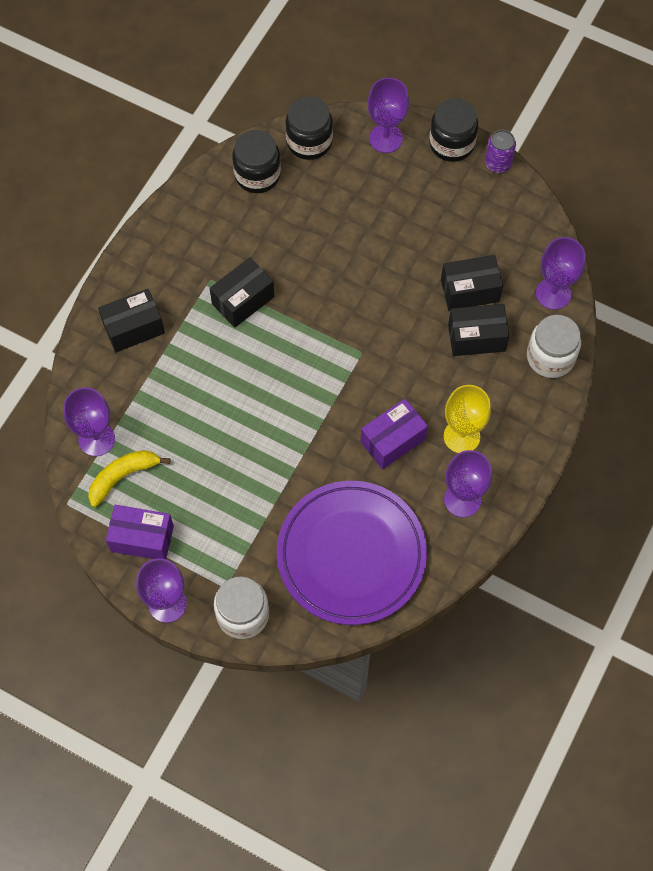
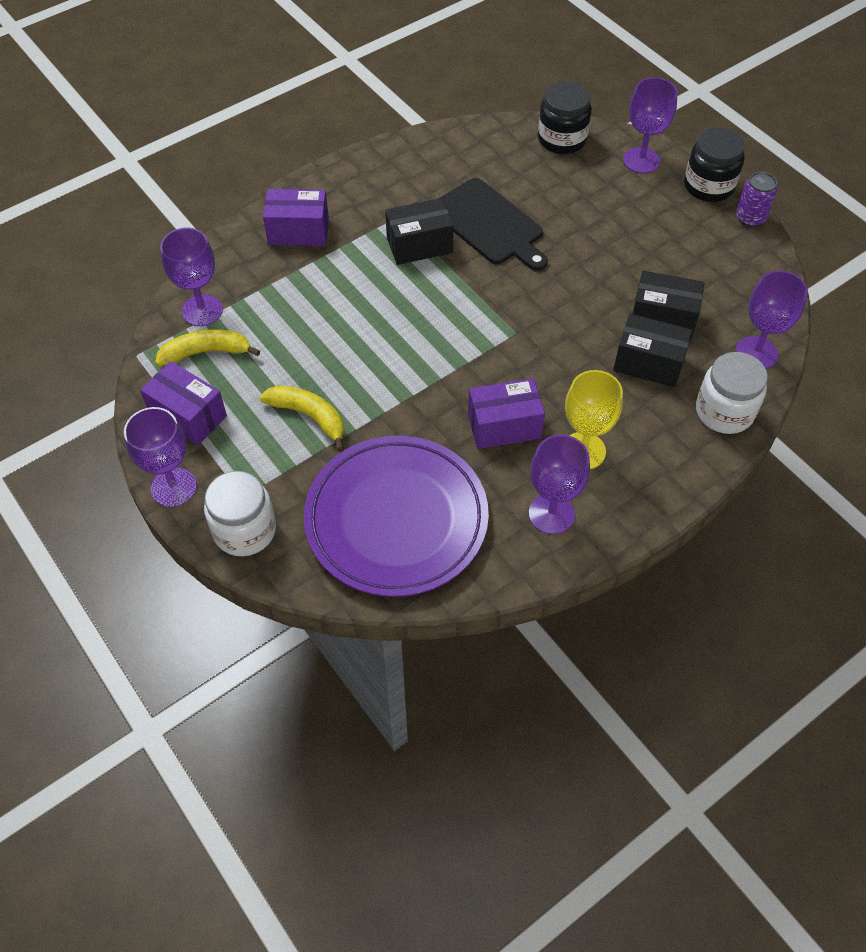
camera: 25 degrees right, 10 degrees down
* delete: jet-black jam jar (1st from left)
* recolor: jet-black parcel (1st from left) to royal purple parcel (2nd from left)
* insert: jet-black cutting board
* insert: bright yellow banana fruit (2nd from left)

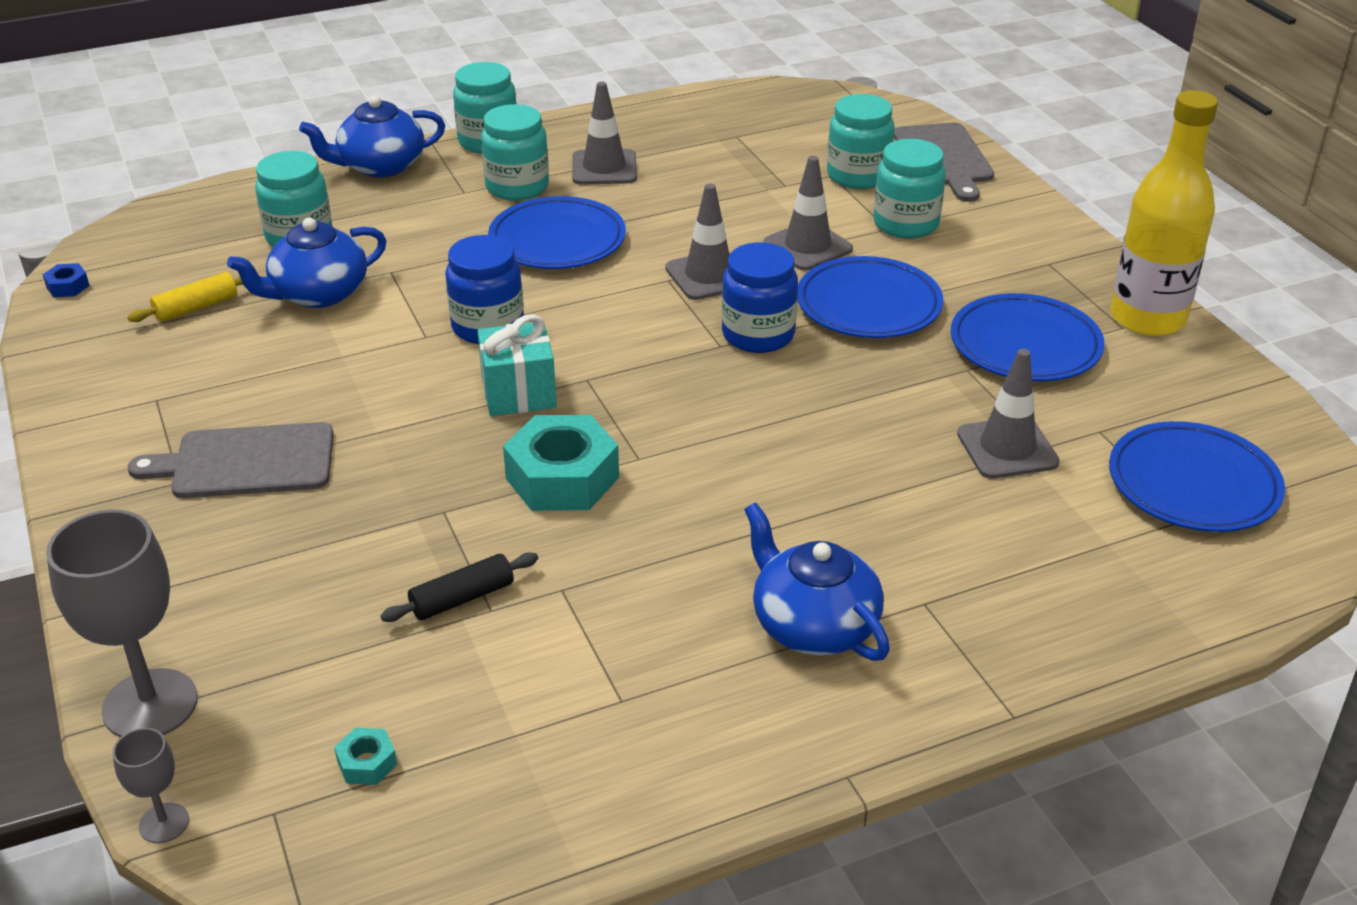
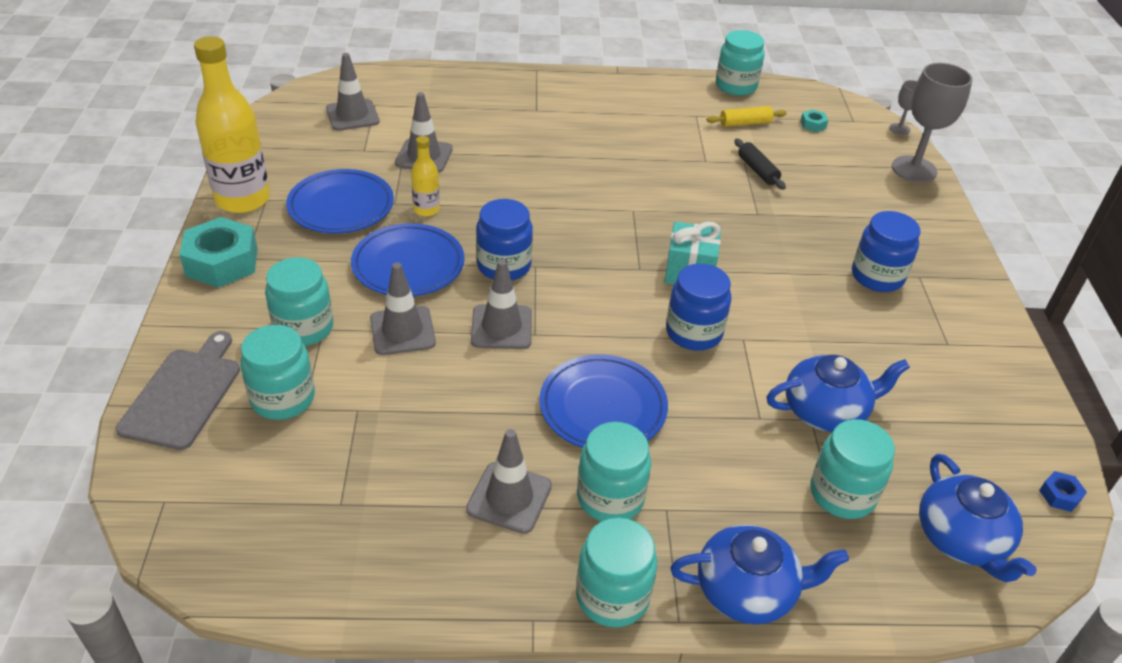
camera: 160 degrees left, 5 degrees up
* move: bright yellow dough roller
* move: teal nut (2nd from left in the first image) to teal nut (1st from left)
* replace: cobalt plate (4th from left) to grey traffic cone (1st from left)
* replace: grey cutting board (1st from left) to cobalt jam jar (3rd from left)
* move: cobalt teapot (3rd from left)
* rotate: jet-black dough roller 75 degrees clockwise
* insert: teal jam jar (5th from left)
* insert: bright yellow drink bottle (2nd from left)

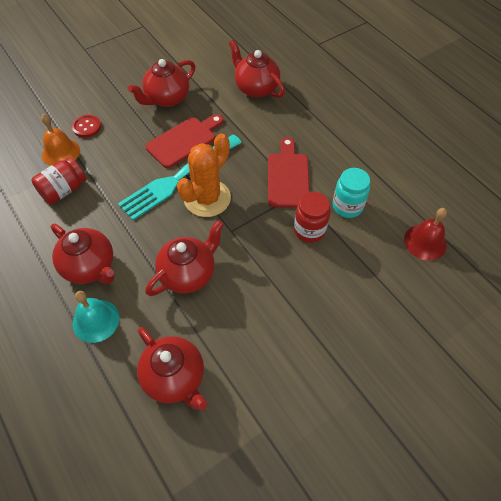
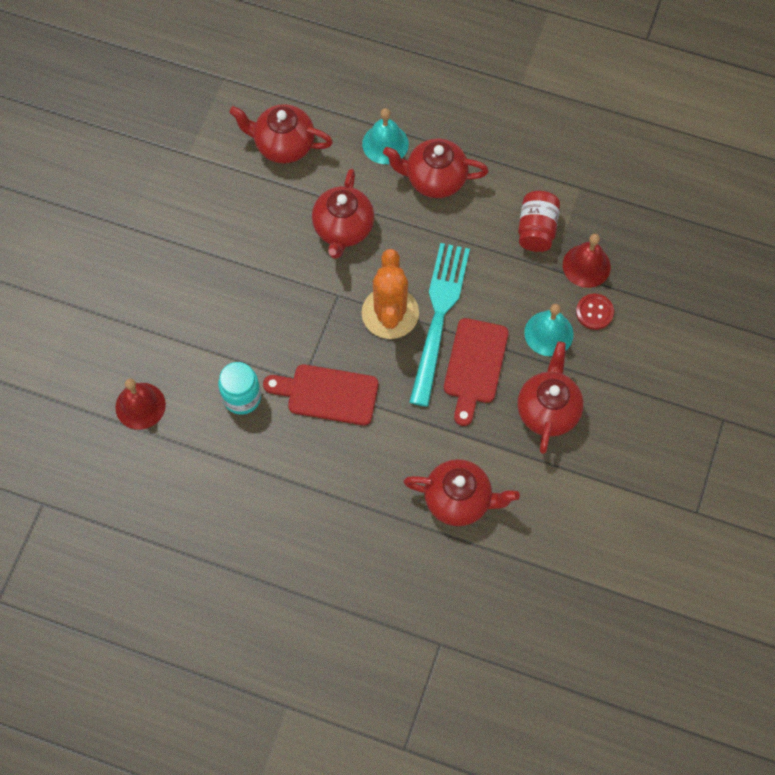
camera: 145 degrees right, 10 degrees up
* recolor: orange school bell to red school bell (2nd from left)
* rotate: red cutting board (2nd from left in the first image) 135 degrees clockwise
* delete: red jam jar (2nd from left)
* insert: teal school bell (2nd from left)

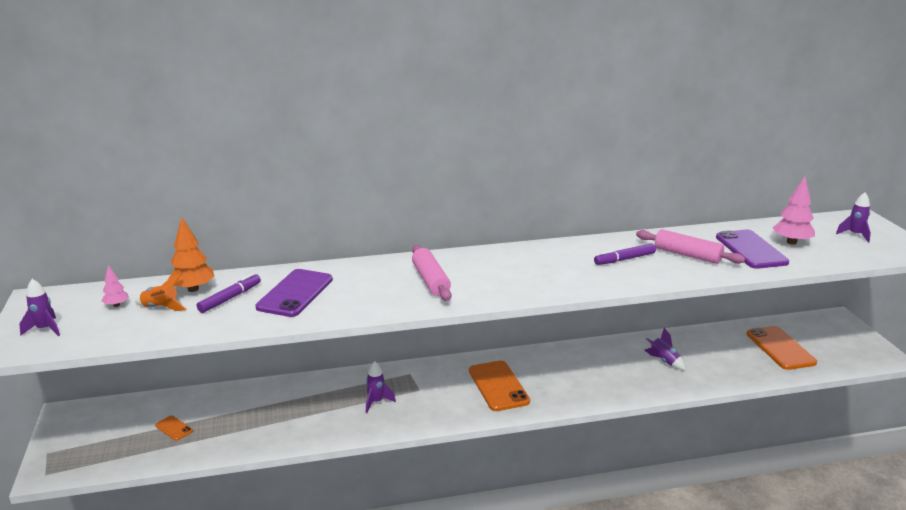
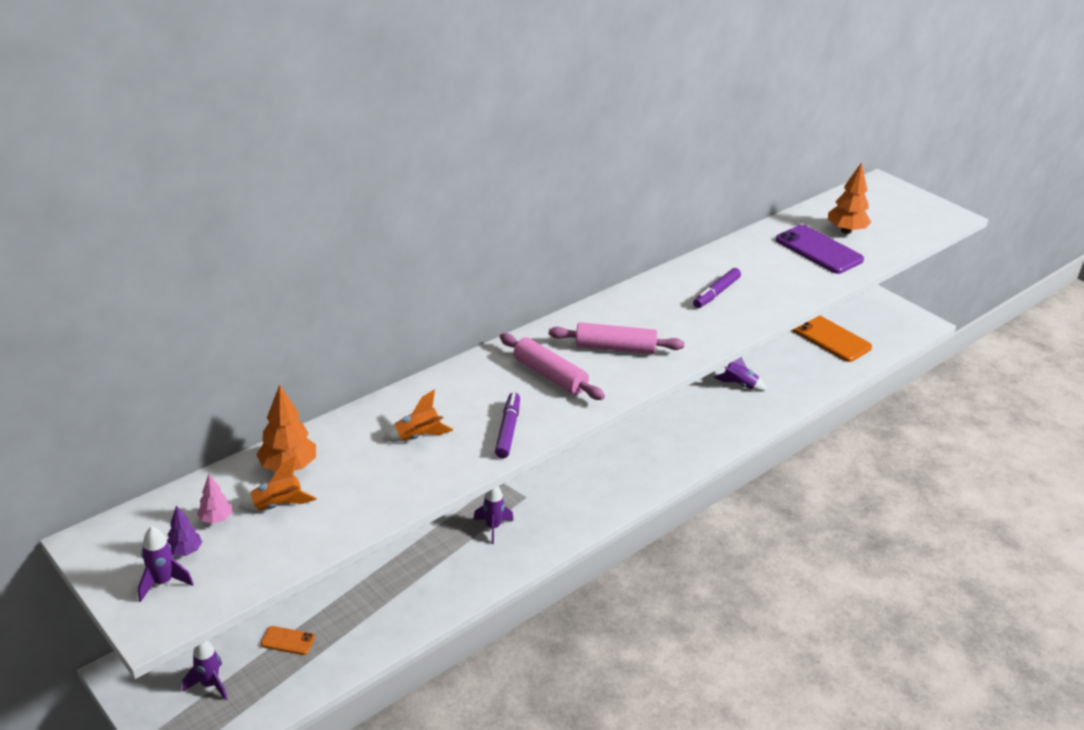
camera: 30 degrees left, 10 degrees up
* recolor: rose-pink fir tree (2nd from left) to orange fir tree (2nd from left)
* move: royal purple toy rocket (4th from left in the first image) to royal purple toy rocket (2nd from left)
* move: rose-pink dough roller (2nd from left)
* replace: royal purple smartphone (1st from left) to orange toy rocket (2nd from left)
* move: royal purple marker (1st from left)
* delete: orange smartphone (2nd from left)
* insert: royal purple fir tree

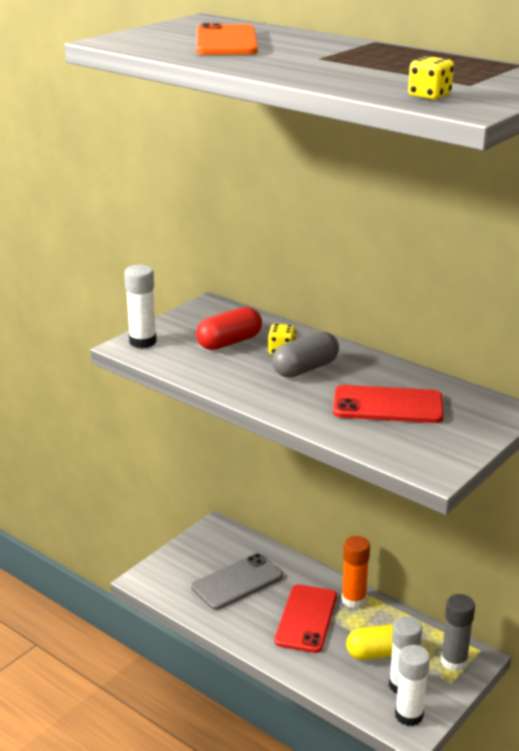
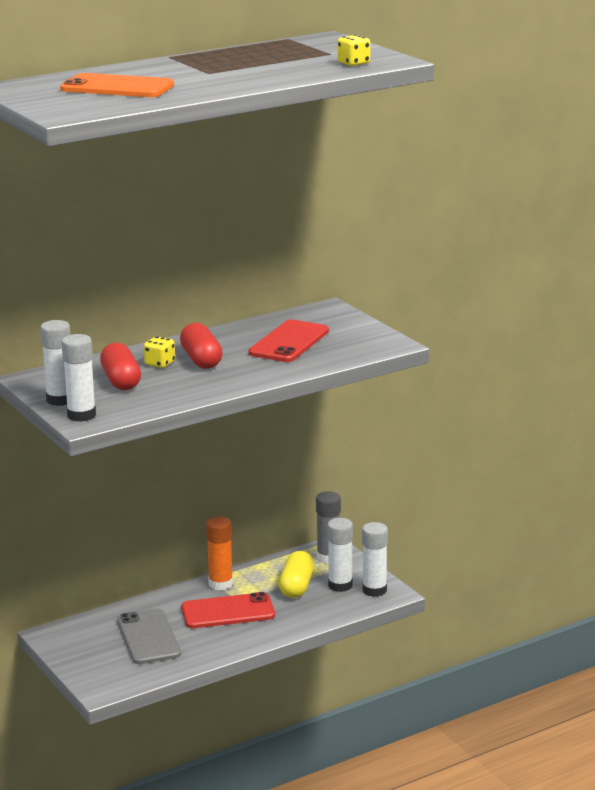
camera: 70 degrees left, 5 degrees down
* recolor: grey pill to red pill (2nd from left)
* rotate: red smartphone (1st from left) 45 degrees counterclockwise
* insert: pure white glue (1st from left)

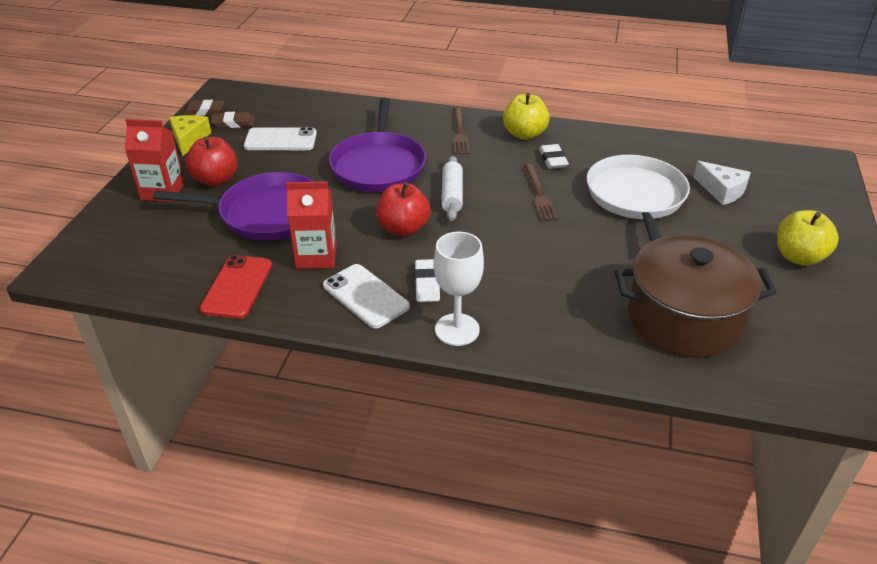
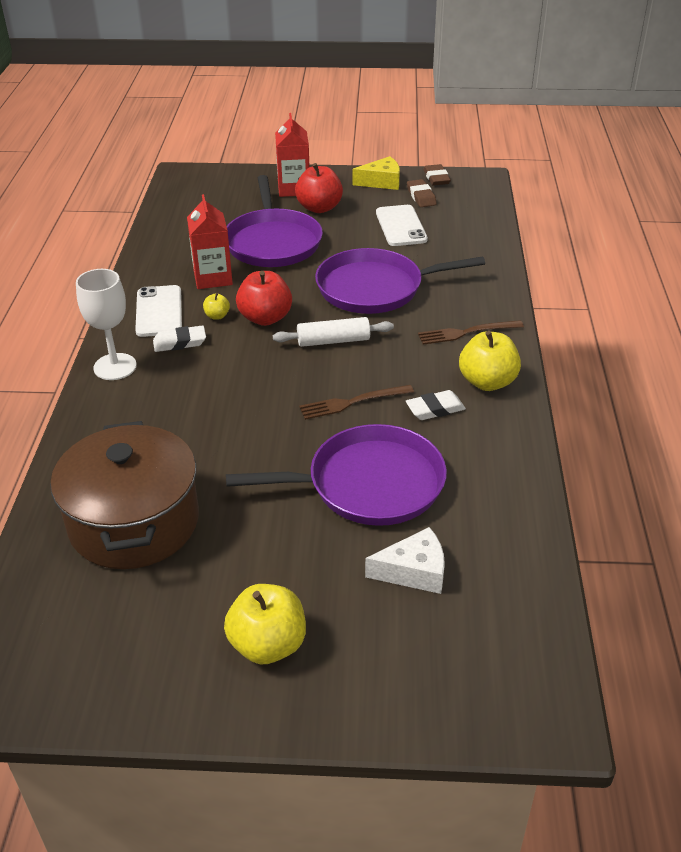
camera: 80 degrees right, 0 degrees up
* recolor: pure white pan to royal purple pan (2nd from left)
* rotate: pure white cheese 135 degrees counterclockwise
* delete: red smartphone
* rotate: pure white smartphone (2nd from left in the first image) 45 degrees counterclockwise
* insert: bright yellow toy apple (1st from left)

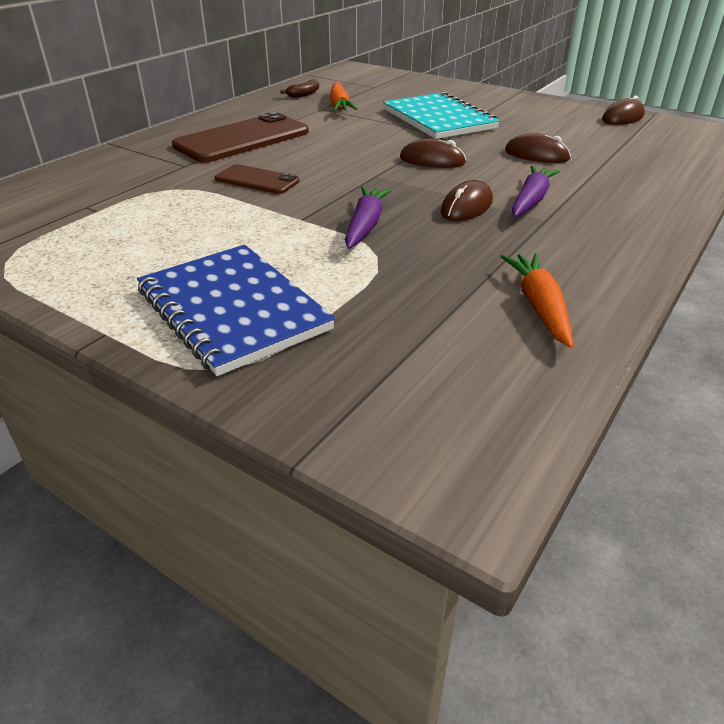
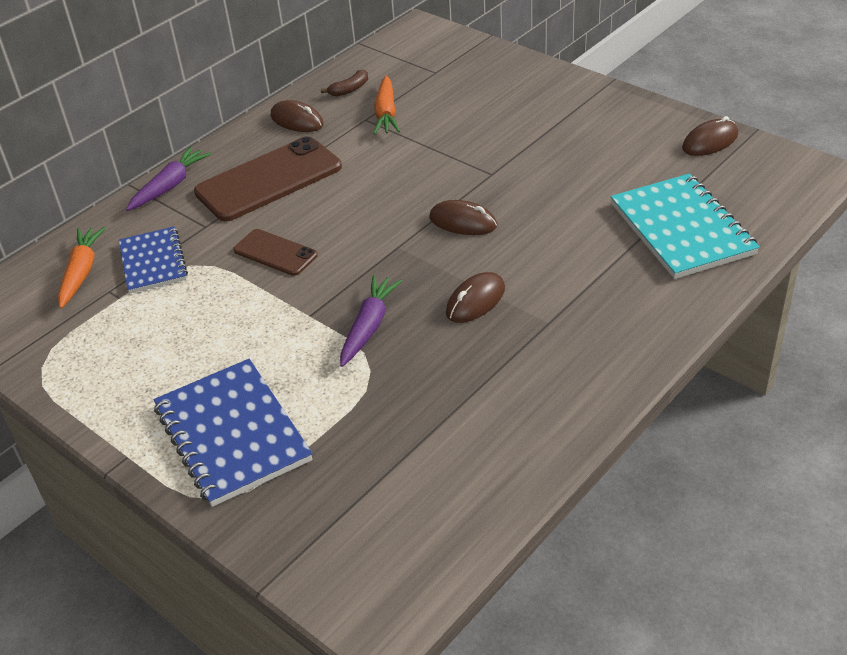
camera: 10 degrees right, 5 degrees up
* move: teal notepad
* move: brown PC mouse (3rd from left in the first image) to brown PC mouse (1st from left)
* move: royal purple root vegetable (2nd from left in the first image) to royal purple root vegetable (1st from left)
* move: orange root vegetable (2nd from left in the first image) to orange root vegetable (1st from left)
* insert: cobalt notepad (1st from left)

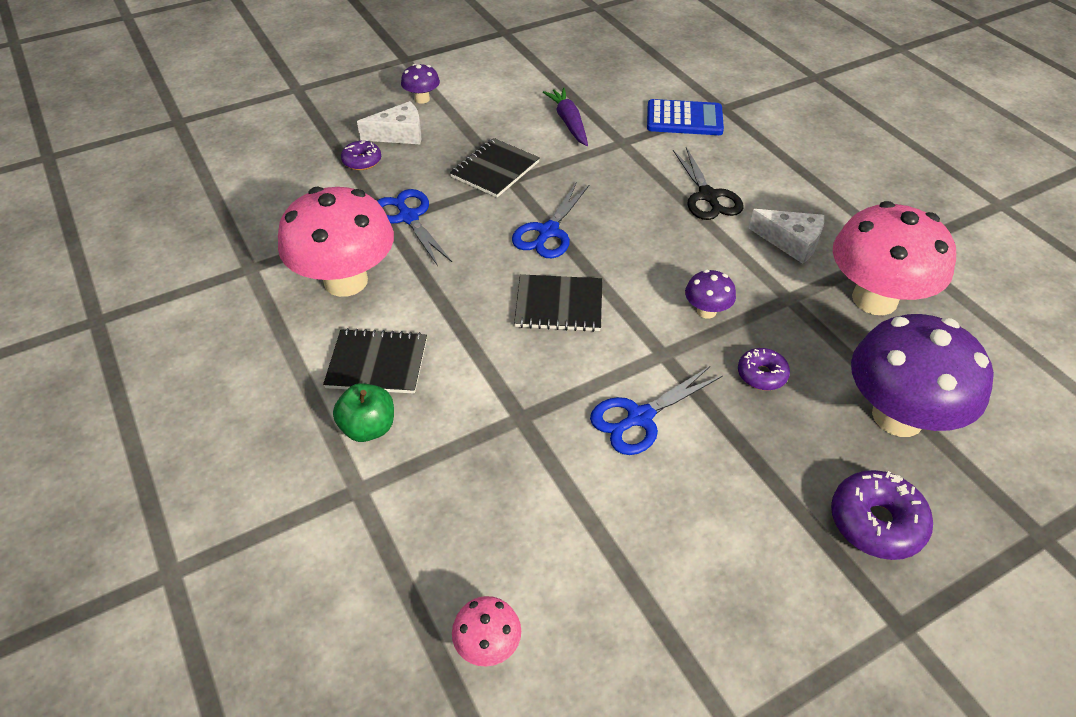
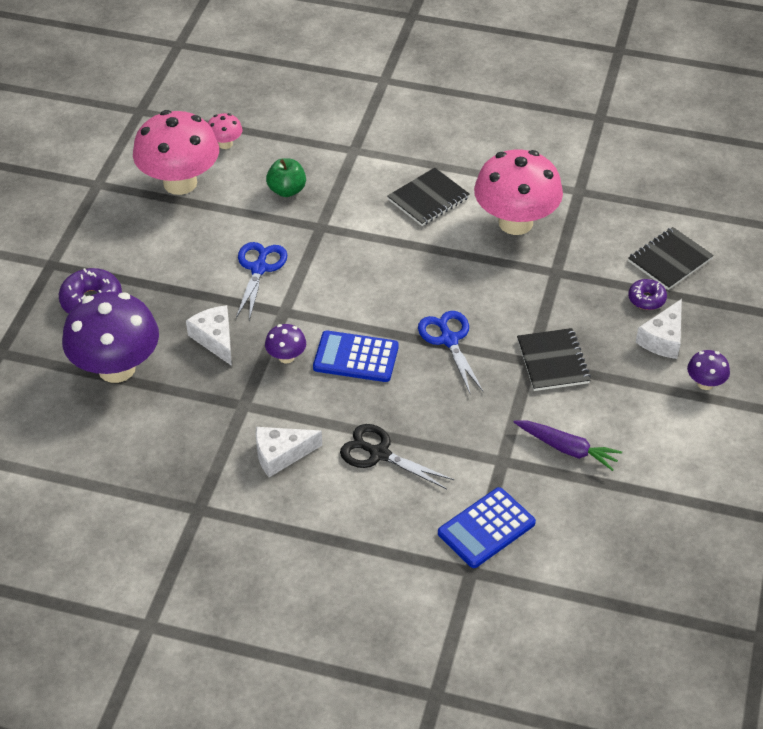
camera: 135 degrees right, 0 degrees up
* delete: cobalt pair of scissors (1st from left)
* move: rose-pink mushroom (3rd from left in the first image) to rose-pink mushroom (1st from left)
* move: jet-black notepad (3rd from left)
* replace: royal purple glazed donut (2nd from left) to pure white cheese (1st from left)
* move: leaf-green toy apple
* insert: cobalt adding machine (1st from left)

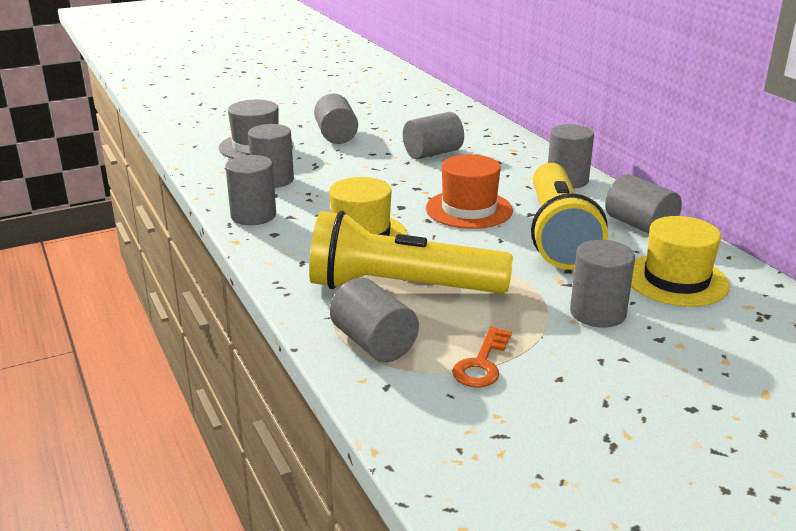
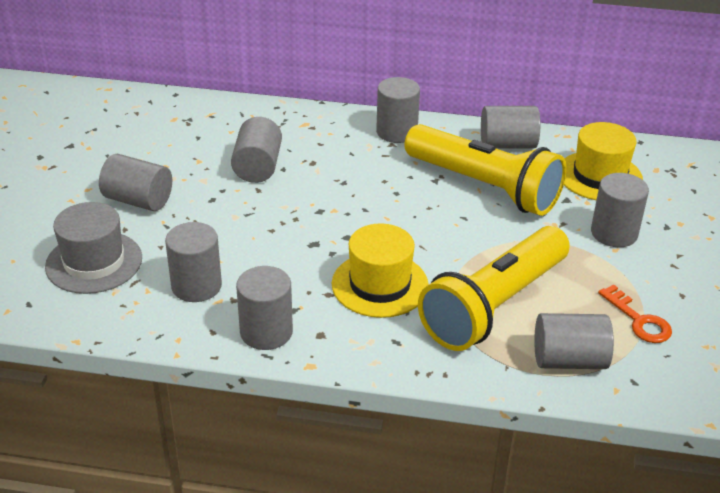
camera: 55 degrees left, 10 degrees up
* delete: orange hat

